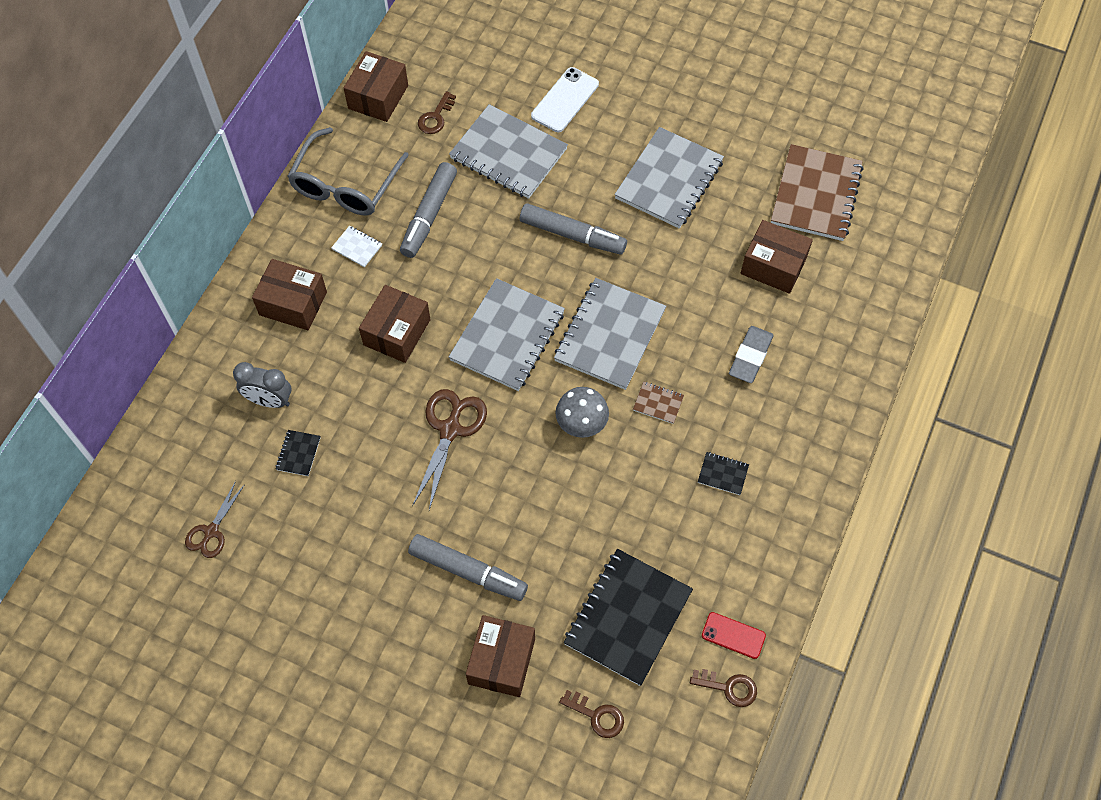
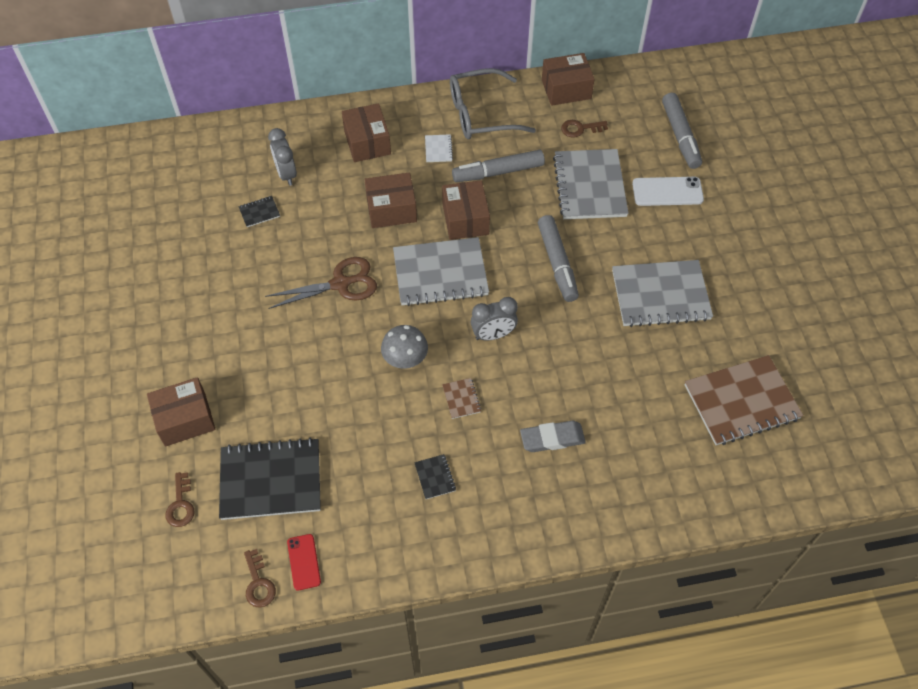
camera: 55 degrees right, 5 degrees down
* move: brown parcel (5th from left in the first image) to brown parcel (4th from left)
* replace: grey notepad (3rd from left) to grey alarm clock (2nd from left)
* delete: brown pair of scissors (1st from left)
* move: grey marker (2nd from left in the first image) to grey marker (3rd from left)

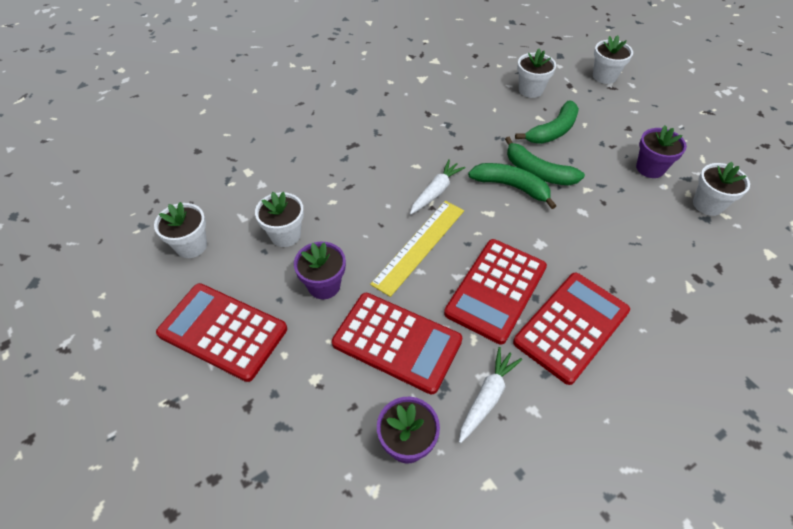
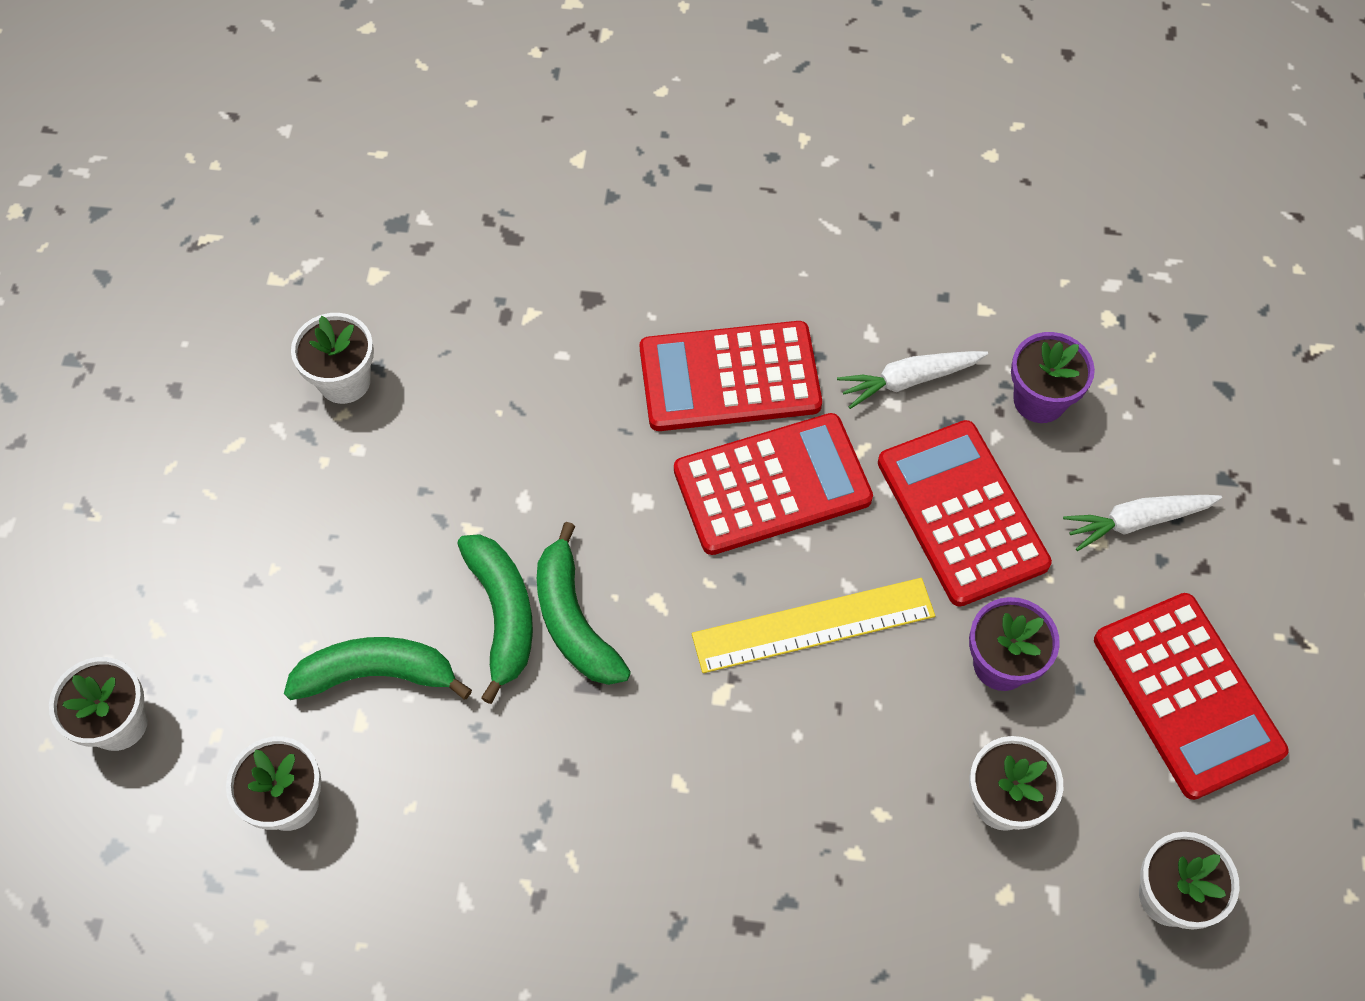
camera: 140 degrees left, 10 degrees up
* delete: royal purple plant pot (3rd from left)
* move: pure white root vegetable (1st from left in the first image) to pure white root vegetable (2nd from left)

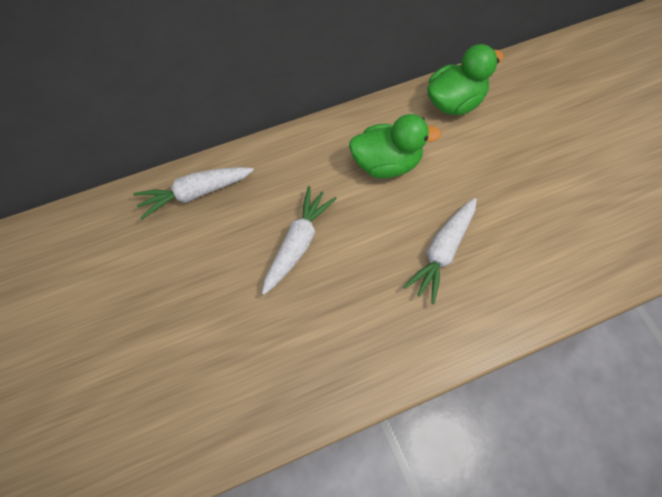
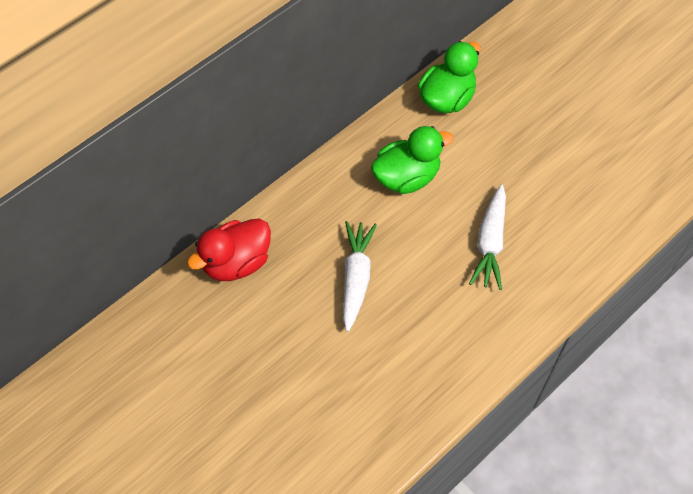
camera: 20 degrees left, 5 degrees down
* replace: pure white root vegetable (1st from left) to red duck

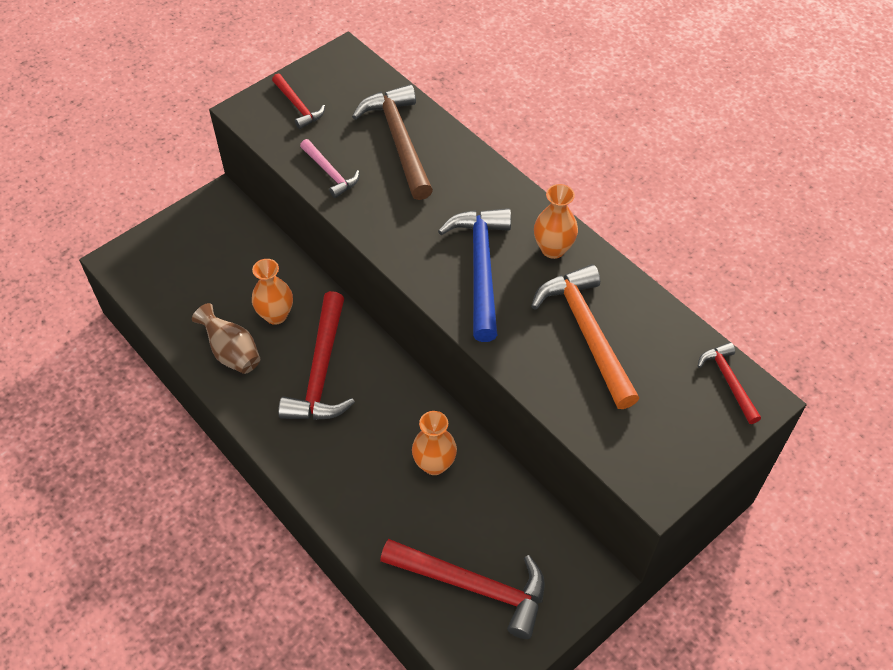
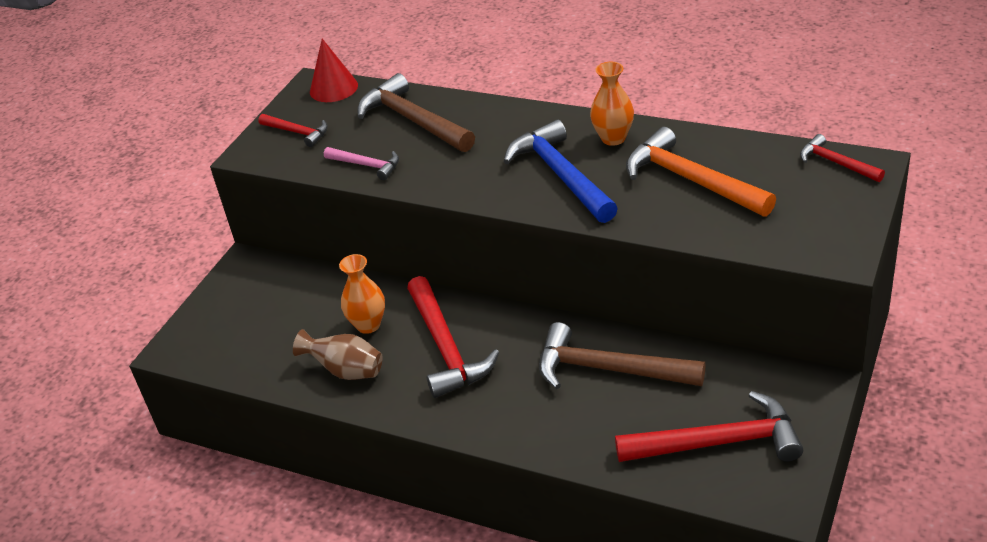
camera: 20 degrees left, 15 degrees down
* replace: orange flower vase (2nd from left) to brown claw hammer (2nd from left)
* insert: red solid cone

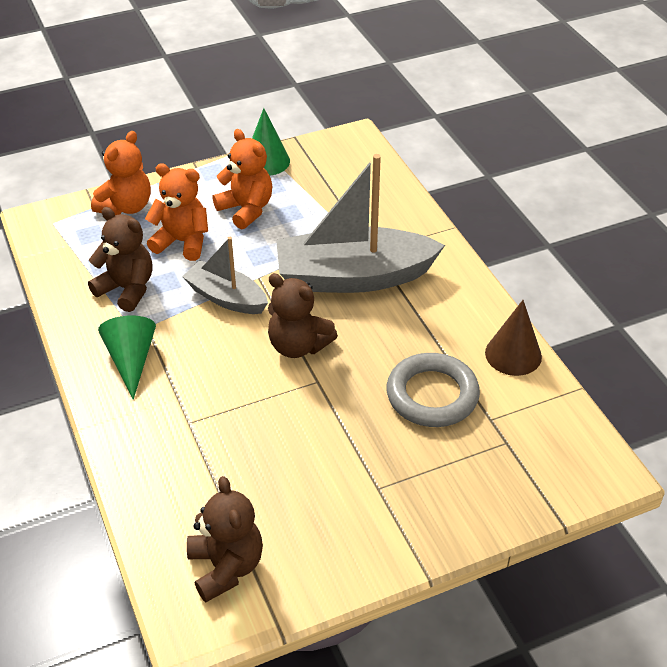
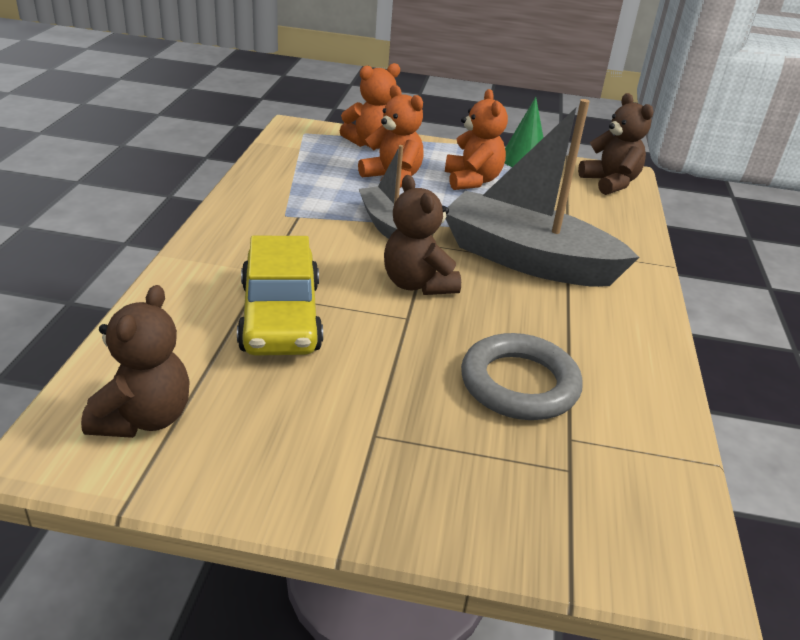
camera: 30 degrees right, 10 degrees down
* move: brown teddy (1st from left in the first image) to brown teddy (3rd from left)
* delete: brown solid cone
* delete: leaf-green solid cone (1st from left)
* insert: bright yellow car

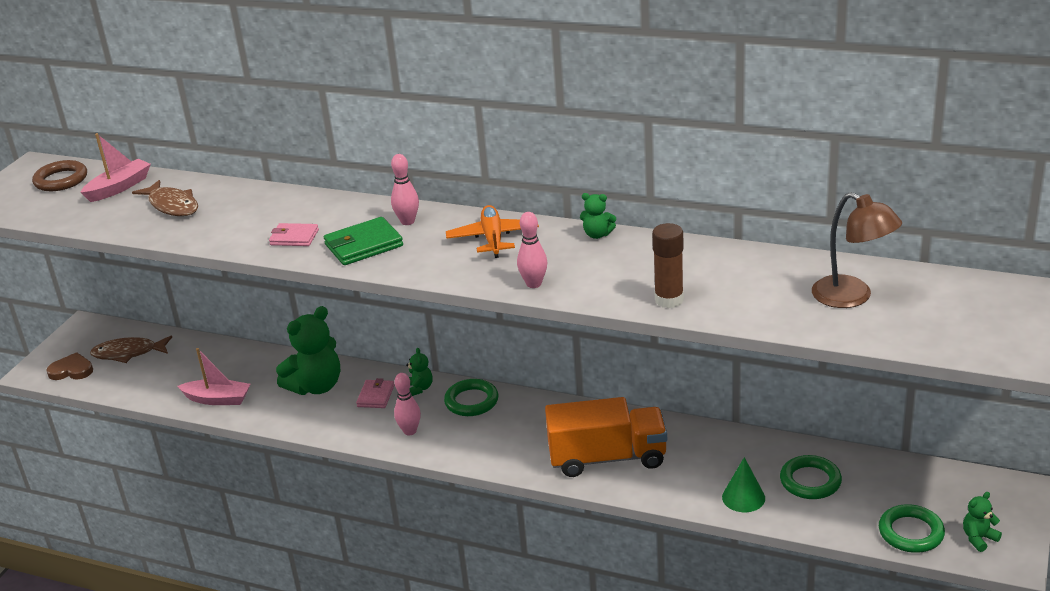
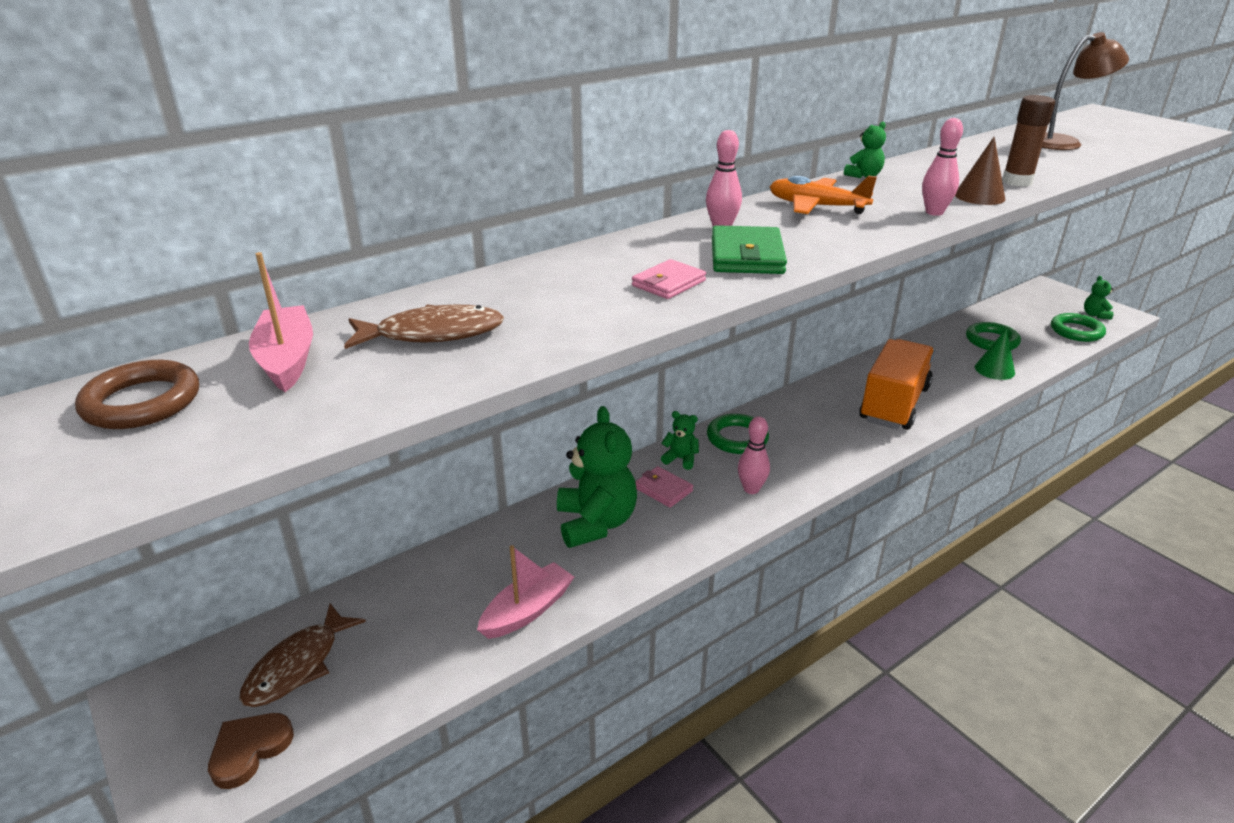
camera: 60 degrees left, 0 degrees up
* insert: brown solid cone

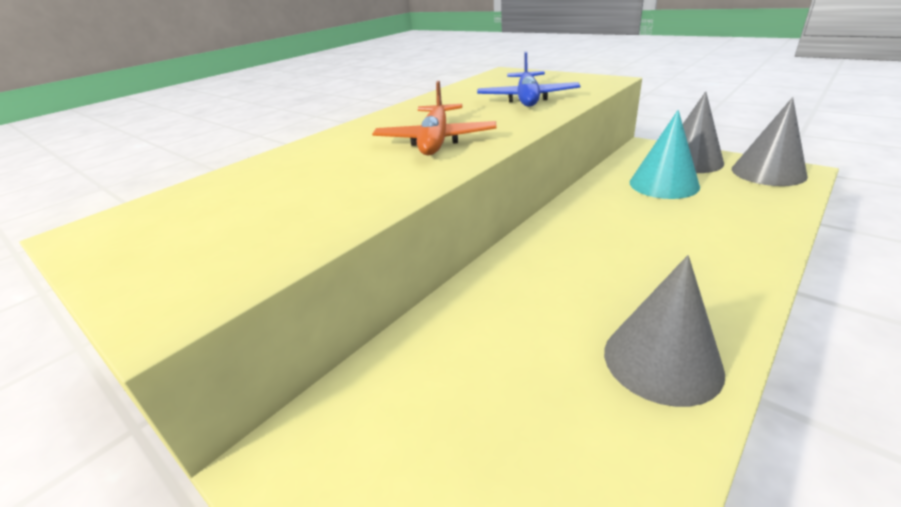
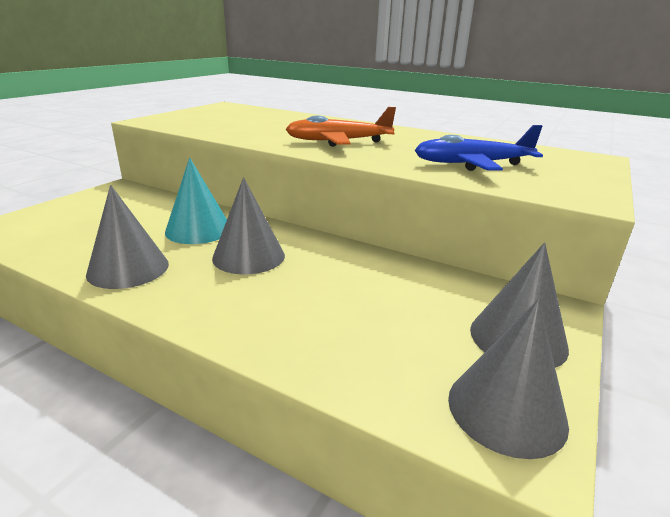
camera: 75 degrees right, 5 degrees down
* move: teal solid cone
* insert: grey solid cone (2nd from left)

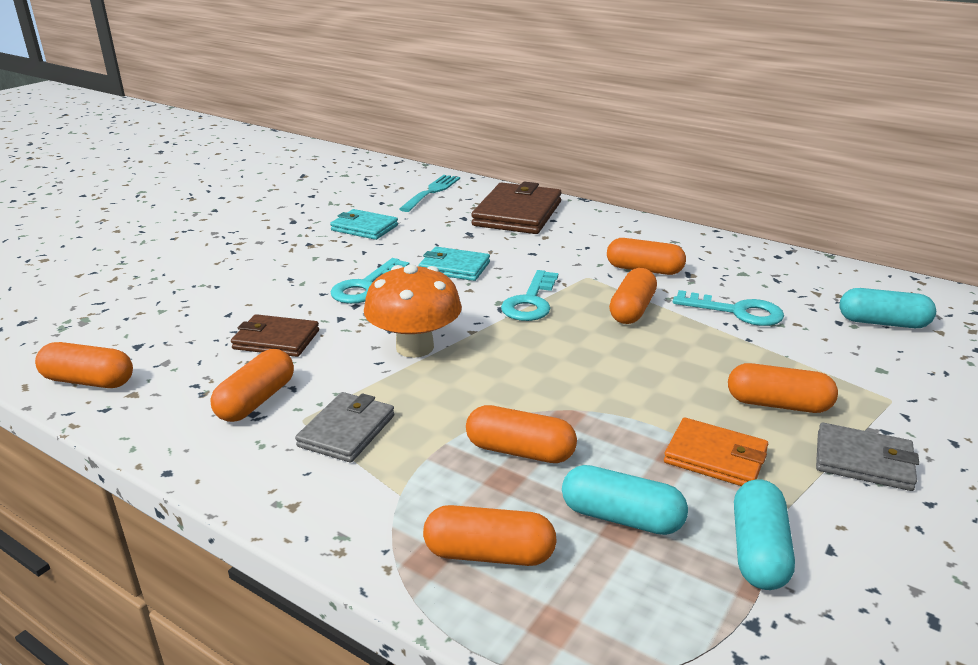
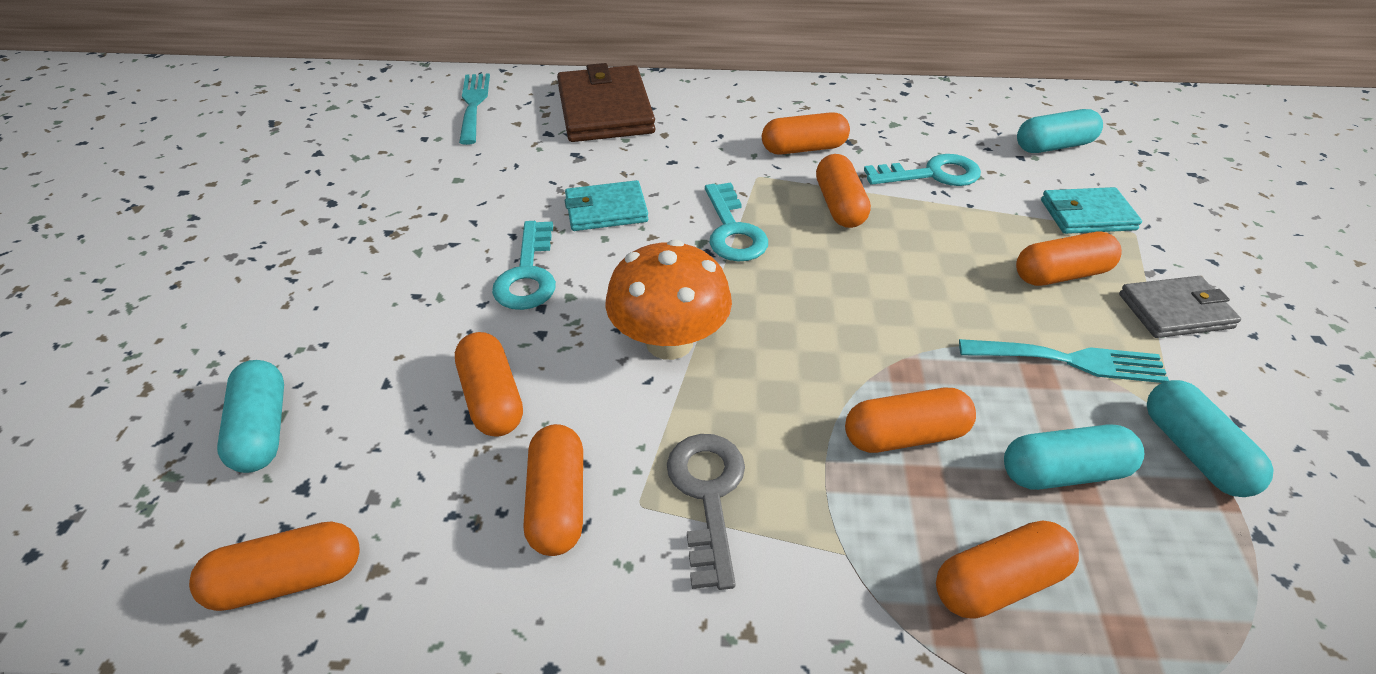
camera: 30 degrees left, 15 degrees up
* move: teal wallet (1st from left in the first image) to teal wallet (2nd from left)
* replace: brown wallet (1st from left) to orange pill (2nd from left)
* replace: grey wallet (1st from left) to grey latchkey
* replace: orange wallet to teal dinner fork (2nd from left)
* insert: teal pill (1st from left)

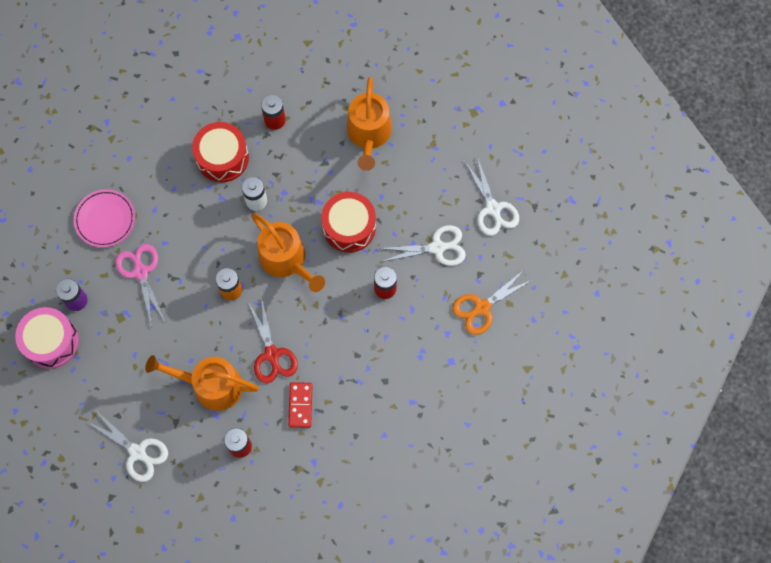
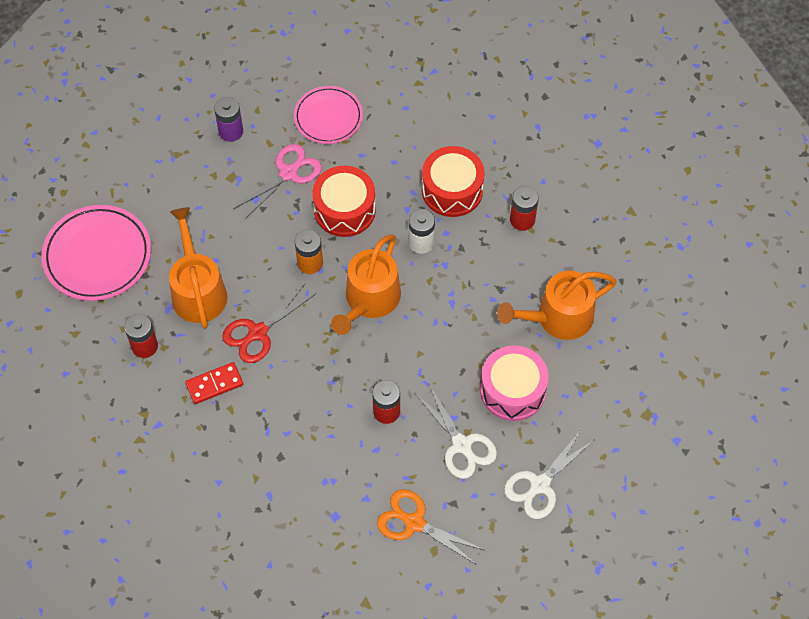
camera: 65 degrees right, 10 degrees down
* move: red toy drum (2nd from left in the first image) to red toy drum (1st from left)
* move: rose-pink toy drum
* replace: pure white pair of scissors (1st from left) to rose-pink plate (1st from left)

